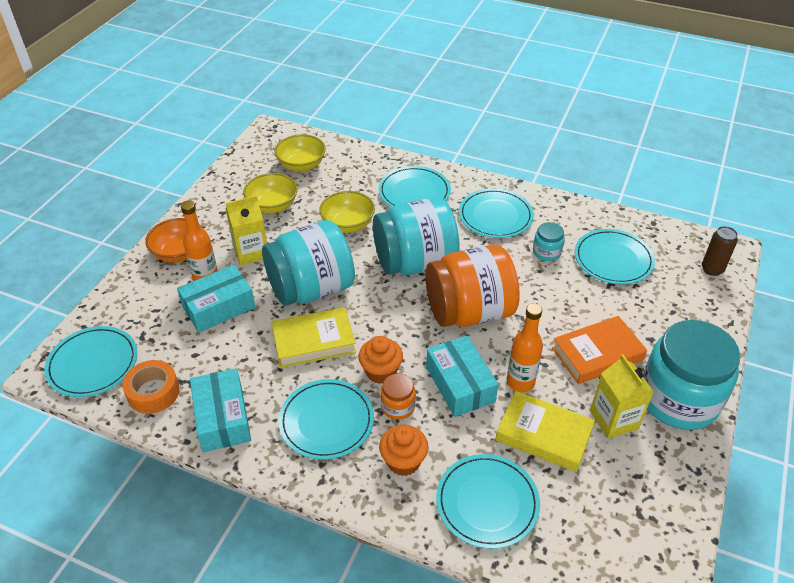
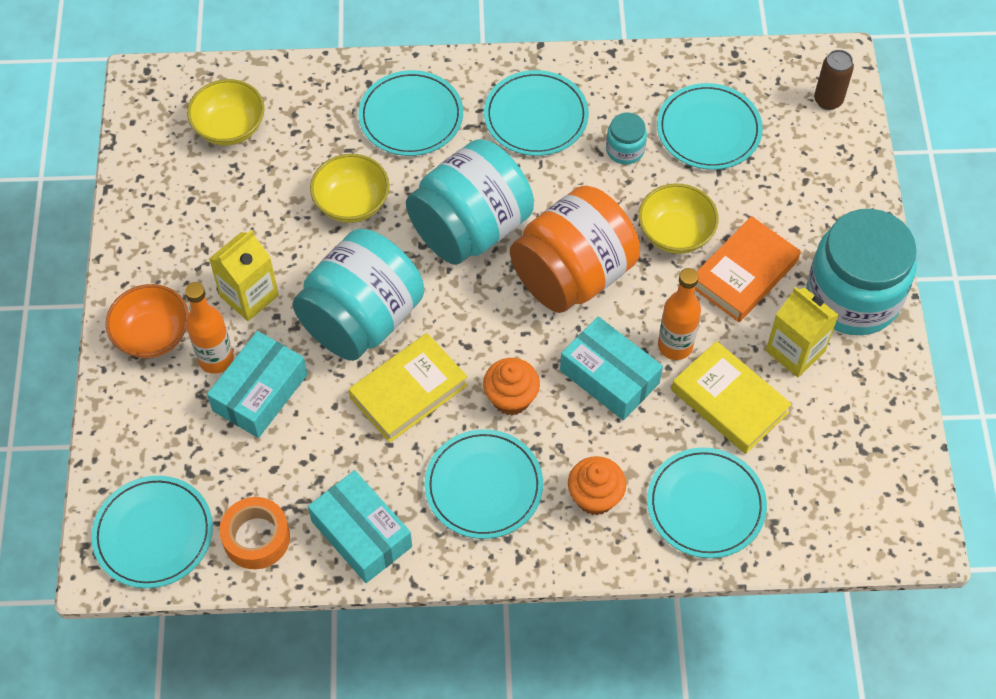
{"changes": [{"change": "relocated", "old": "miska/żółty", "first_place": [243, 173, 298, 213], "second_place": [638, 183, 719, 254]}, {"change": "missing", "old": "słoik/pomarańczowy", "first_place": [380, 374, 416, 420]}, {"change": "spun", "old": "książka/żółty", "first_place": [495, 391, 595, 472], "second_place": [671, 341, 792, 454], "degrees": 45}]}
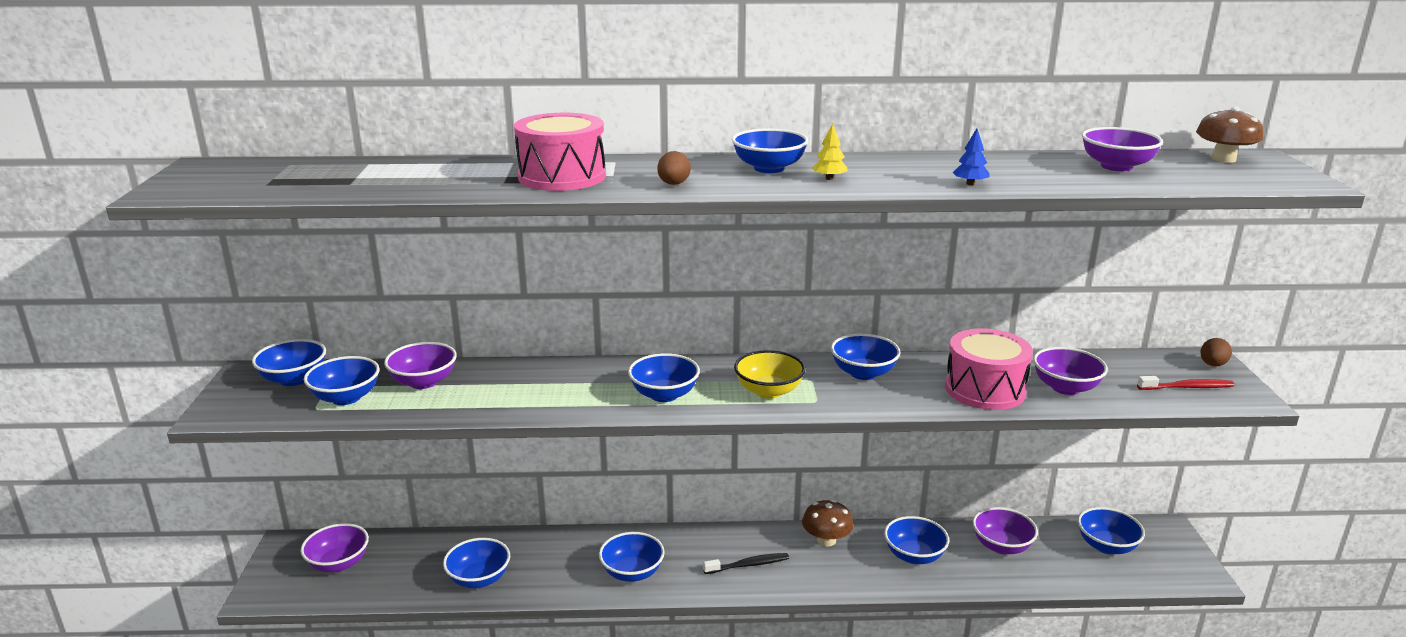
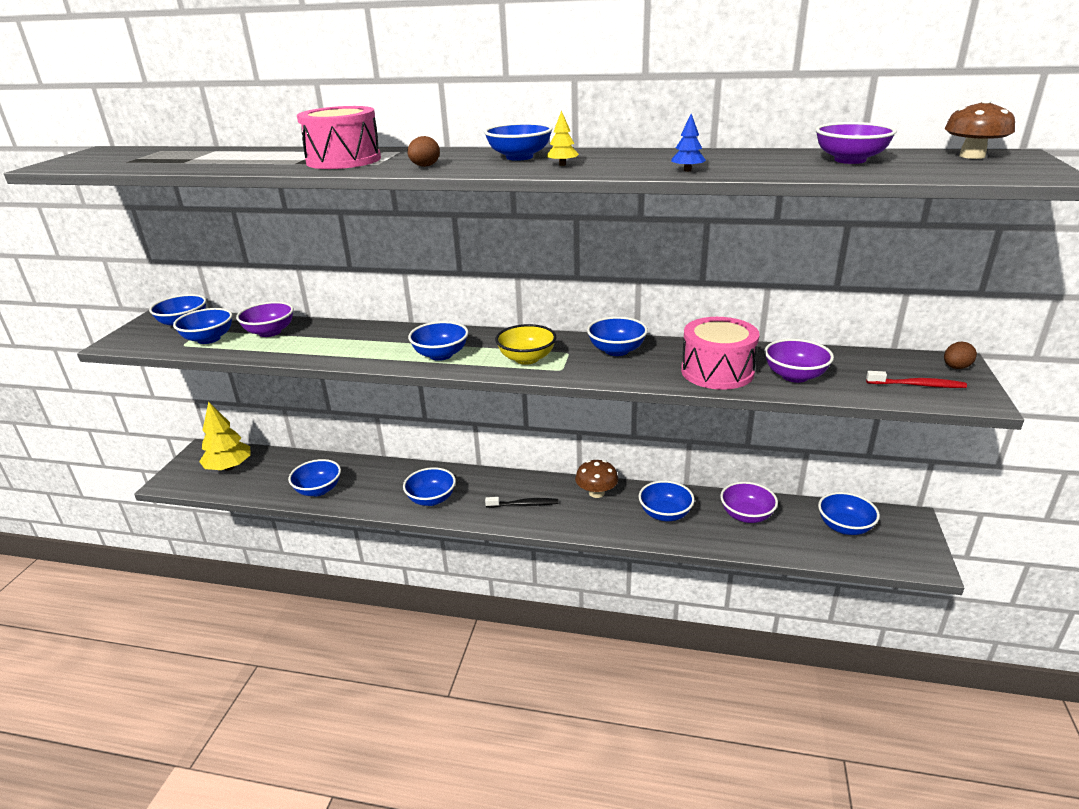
{"changes": [{"change": "exchanged", "old": "miska/fioletowy", "new": "drzewko/żółty", "first_place": [300, 523, 369, 572], "second_place": [199, 401, 251, 471]}]}
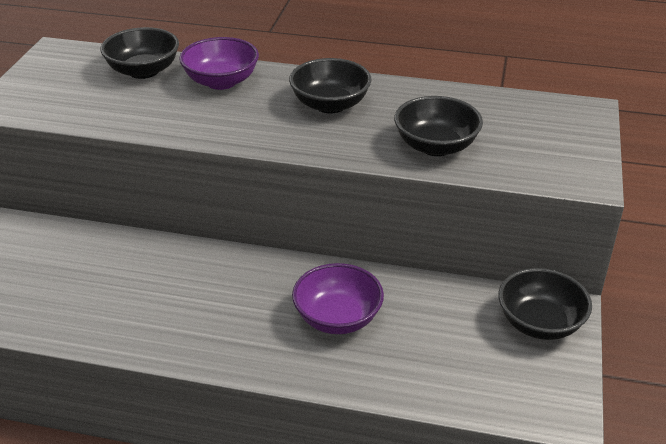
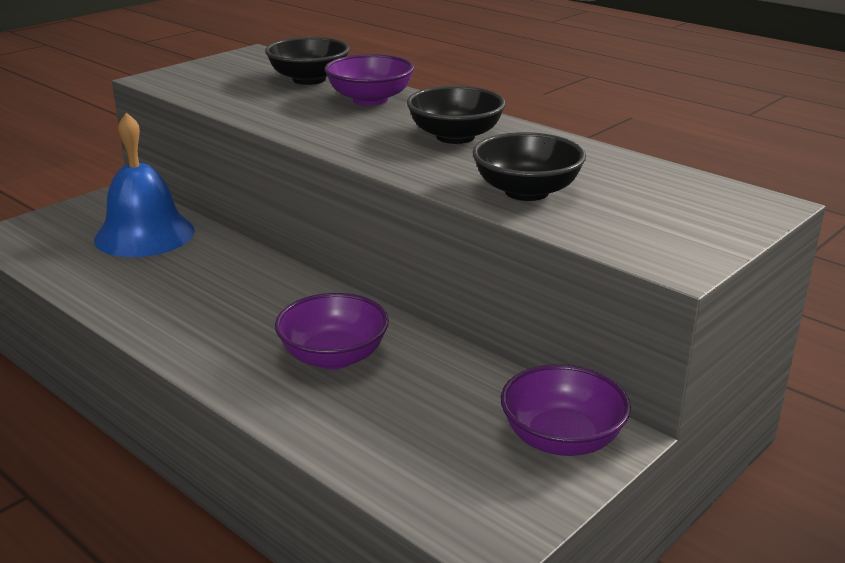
{"changes": [{"change": "colour", "old": "miska/czarny", "new": "miska/fioletowy", "first_place": [498, 268, 592, 340], "second_place": [501, 364, 631, 456]}, {"change": "appeared", "new": "dzwonek/niebieski", "second_place": [94, 112, 195, 257]}]}
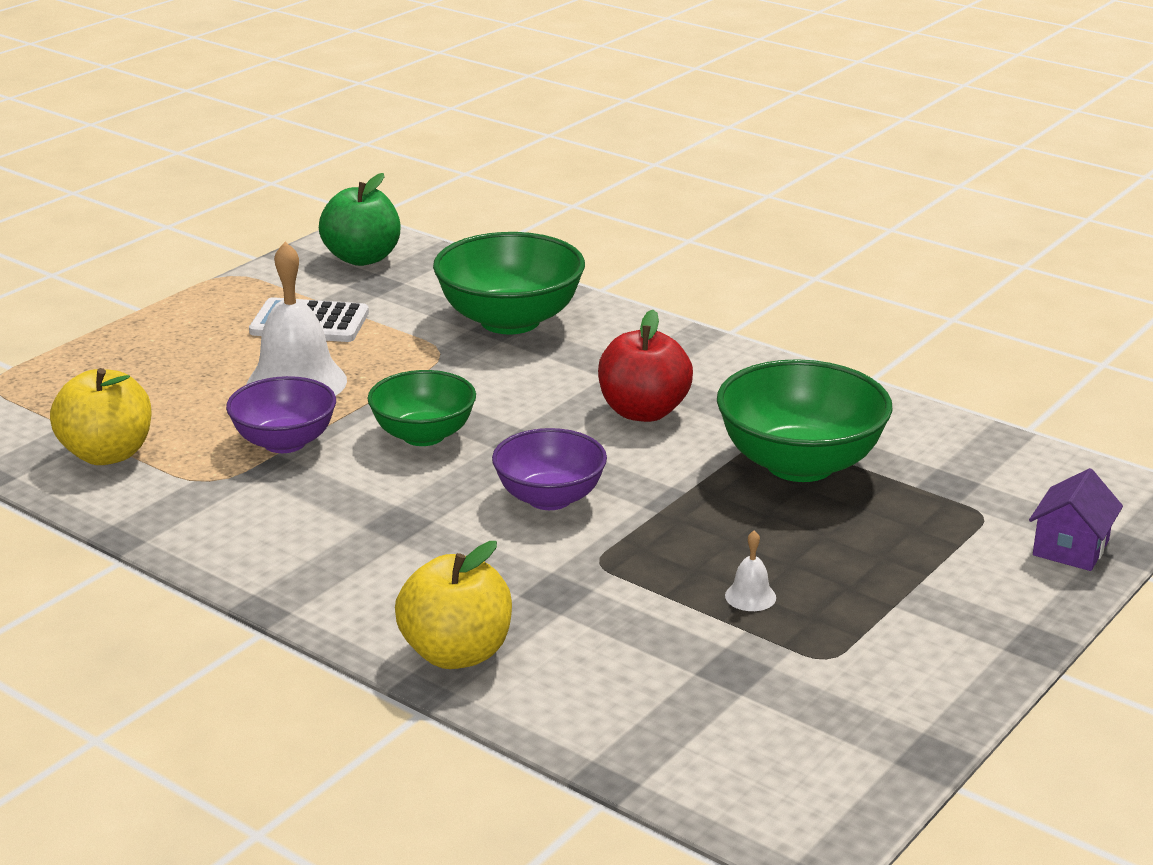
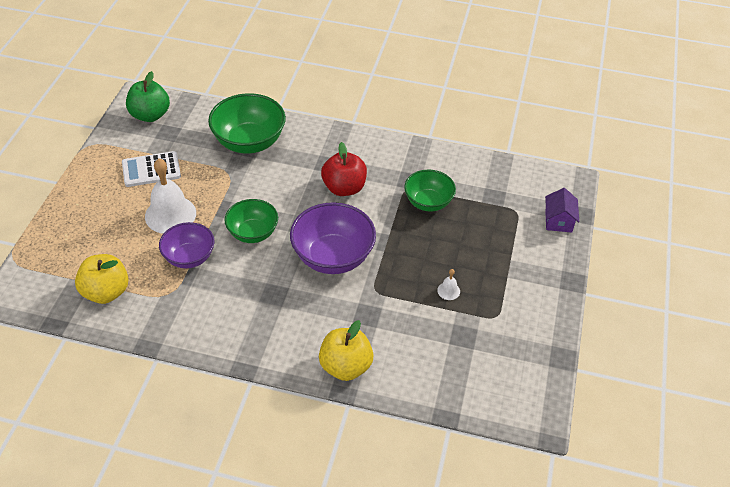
{"changes": [{"change": "size", "old": "miska/fioletowy", "first_place": [492, 428, 607, 510], "second_place": [290, 202, 376, 274], "factor": 1.56}, {"change": "size", "old": "miska/zielony", "first_place": [717, 359, 893, 482], "second_place": [404, 170, 456, 212], "factor": 0.64}]}
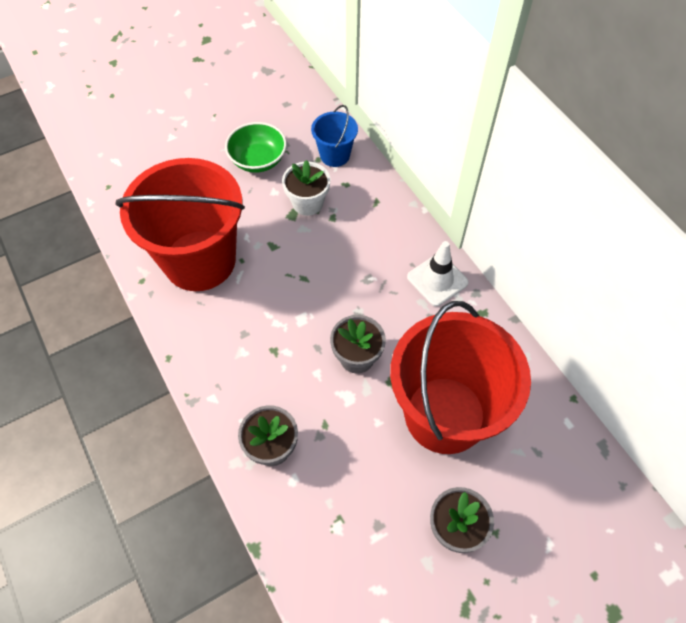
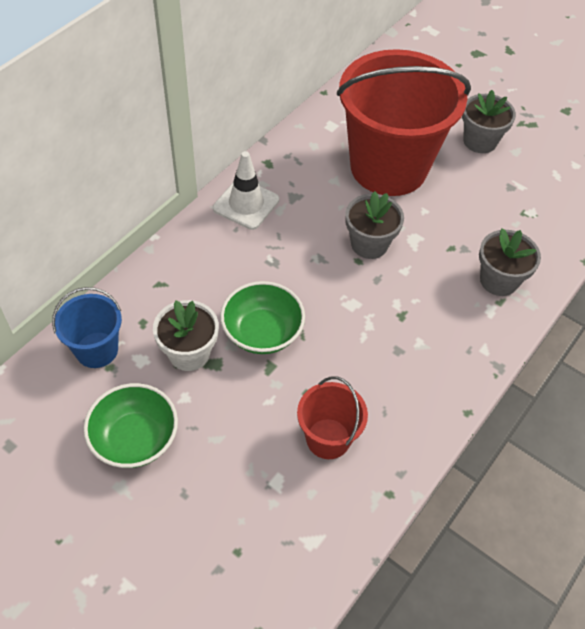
{"changes": [{"change": "size", "old": "wiadro/czerwony", "first_place": [116, 158, 245, 291], "second_place": [297, 377, 368, 459], "factor": 0.46}, {"change": "appeared", "new": "miska/zielony", "second_place": [220, 281, 305, 354]}]}
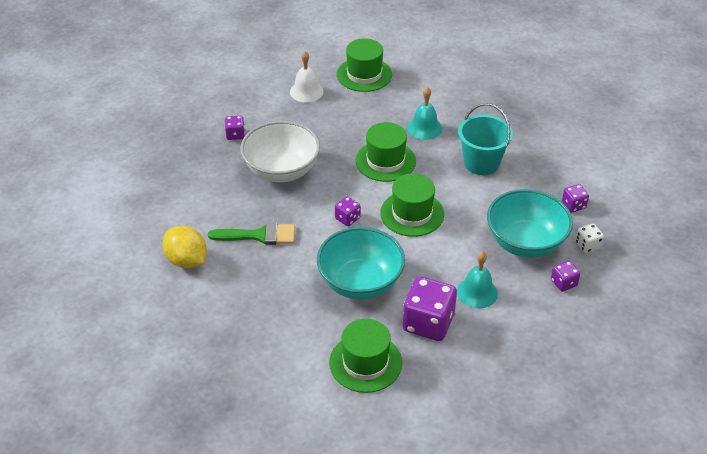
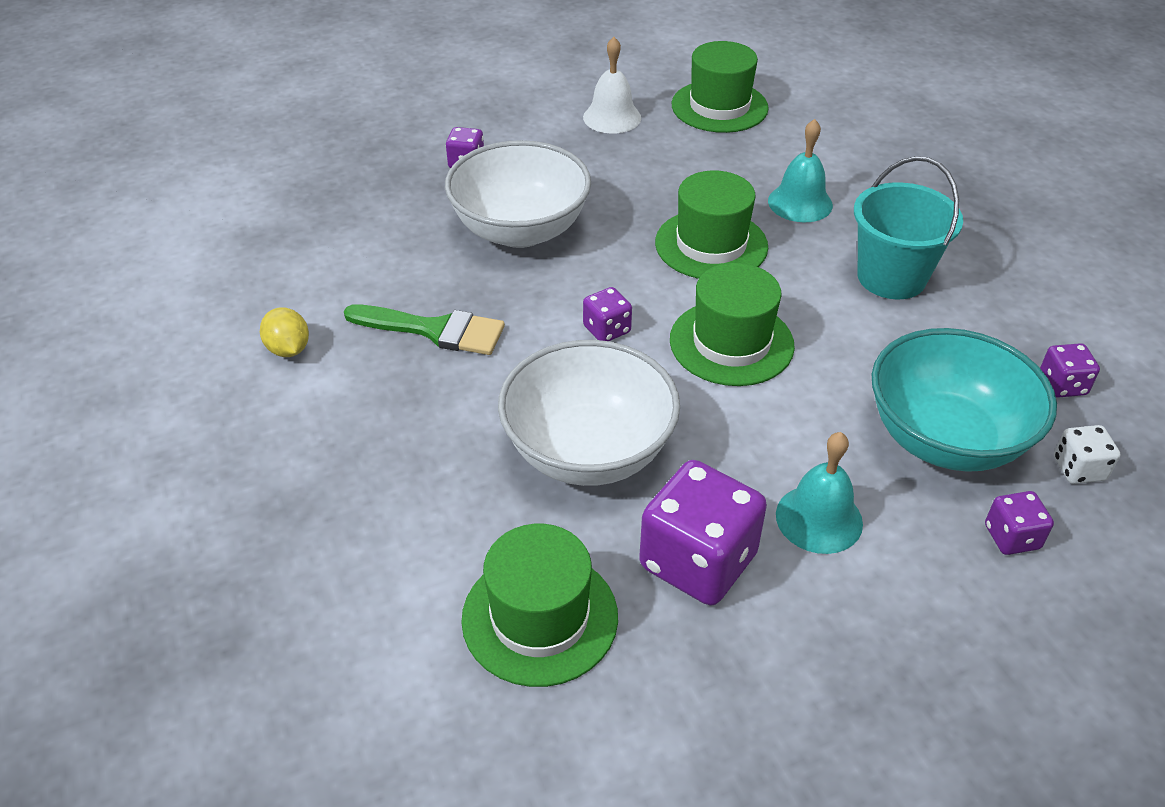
{"changes": [{"change": "size", "old": "cytryna/żółty", "first_place": [163, 226, 207, 268], "second_place": [260, 307, 309, 357], "factor": 0.62}, {"change": "colour", "old": "miska/turkusowy", "new": "miska/biały", "first_place": [317, 227, 405, 300], "second_place": [498, 340, 680, 486]}]}
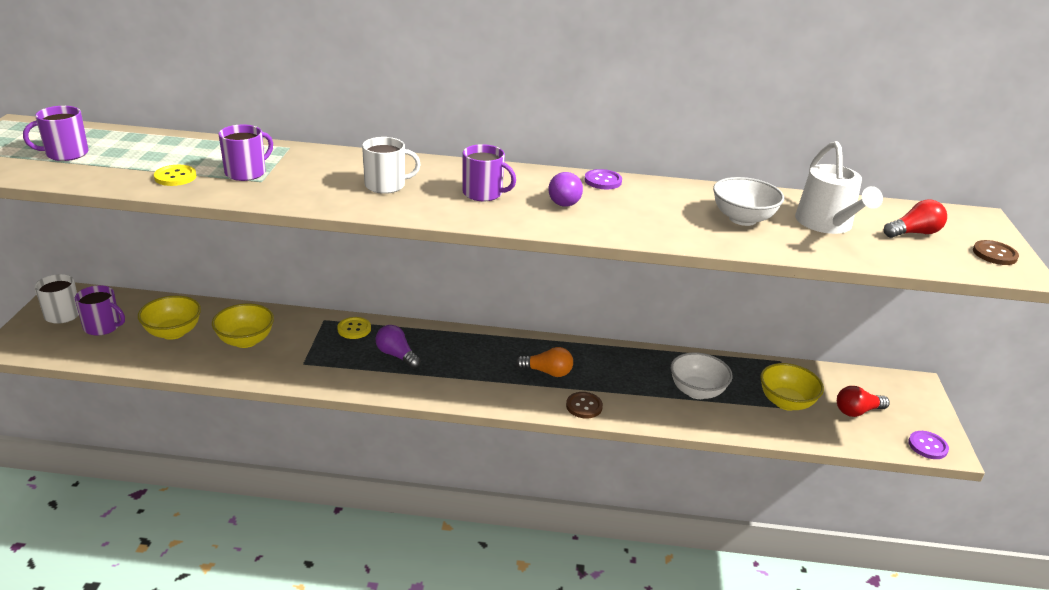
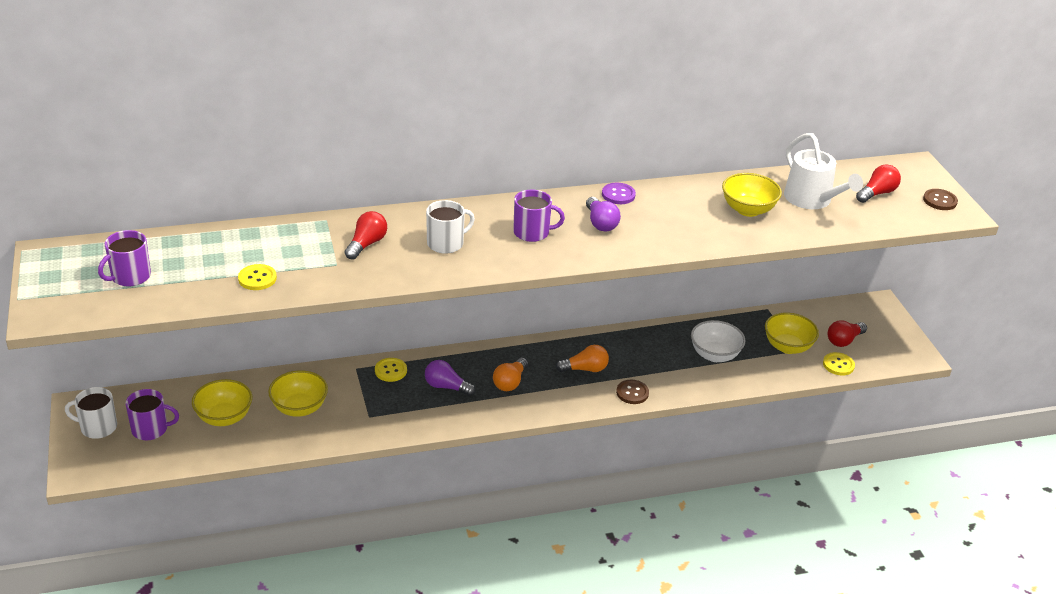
{"changes": [{"change": "missing", "old": "kubek/fioletowy", "first_place": [218, 125, 273, 181]}, {"change": "colour", "old": "miska/biały", "new": "miska/żółty", "first_place": [713, 177, 784, 226], "second_place": [722, 173, 782, 217]}, {"change": "missing", "old": "guzik/fioletowy", "first_place": [908, 431, 949, 459]}, {"change": "appeared", "new": "żarówka/czerwony", "second_place": [345, 211, 387, 260]}, {"change": "appeared", "new": "żarówka/pomarańczowy", "second_place": [493, 358, 528, 391]}, {"change": "appeared", "new": "guzik/żółty", "second_place": [823, 352, 855, 375]}]}
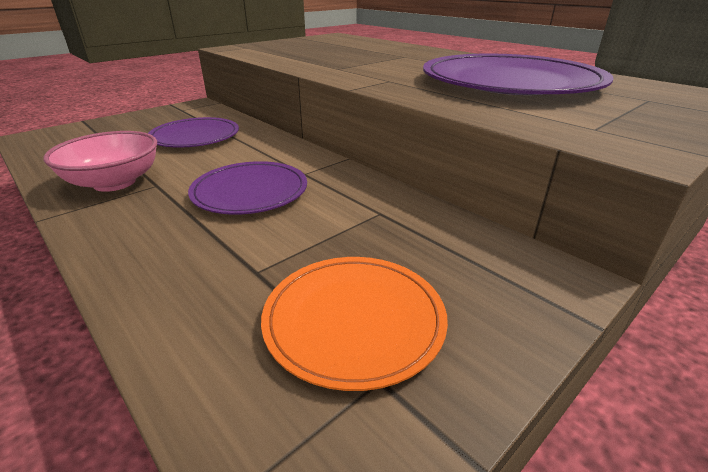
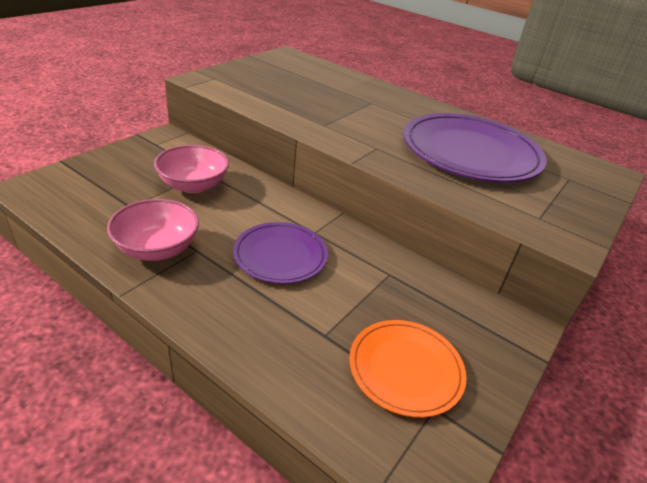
{"changes": [{"change": "exchanged", "old": "talerz/fioletowy", "new": "miska/różowy", "first_place": [148, 117, 239, 148], "second_place": [154, 145, 229, 193]}]}
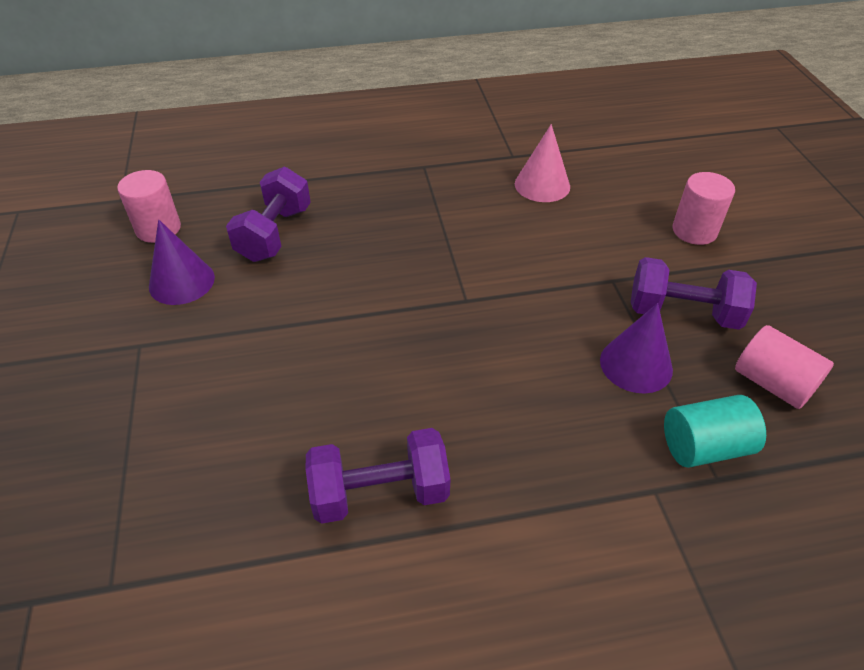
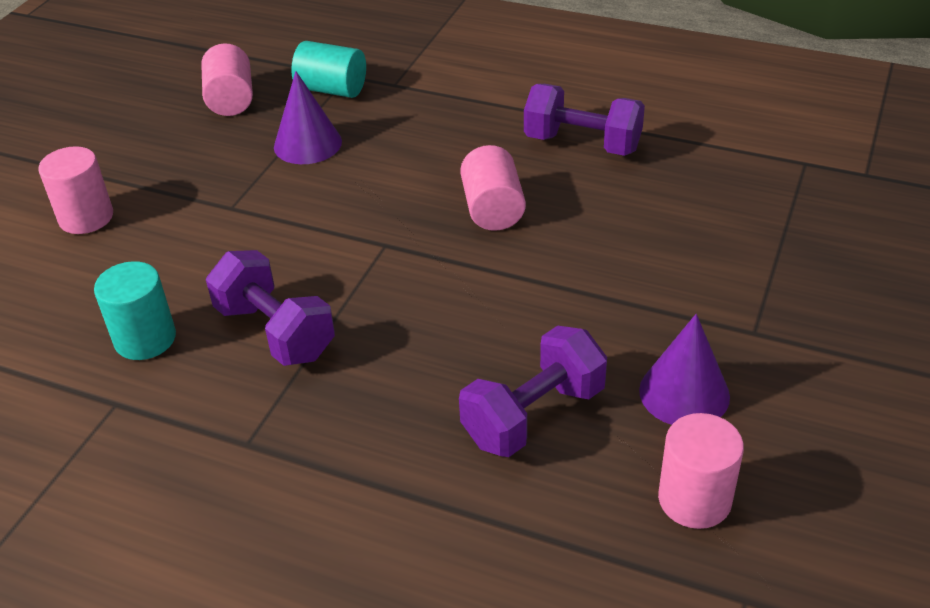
{"changes": [{"change": "exchanged", "old": "stożek/różowy", "new": "walec/turkusowy", "first_place": [515, 124, 570, 202], "second_place": [94, 261, 176, 360]}, {"change": "relocated", "old": "hantel/fioletowy", "first_place": [631, 257, 757, 330], "second_place": [206, 250, 335, 366]}, {"change": "appeared", "new": "walec/różowy", "second_place": [460, 145, 526, 231]}]}
